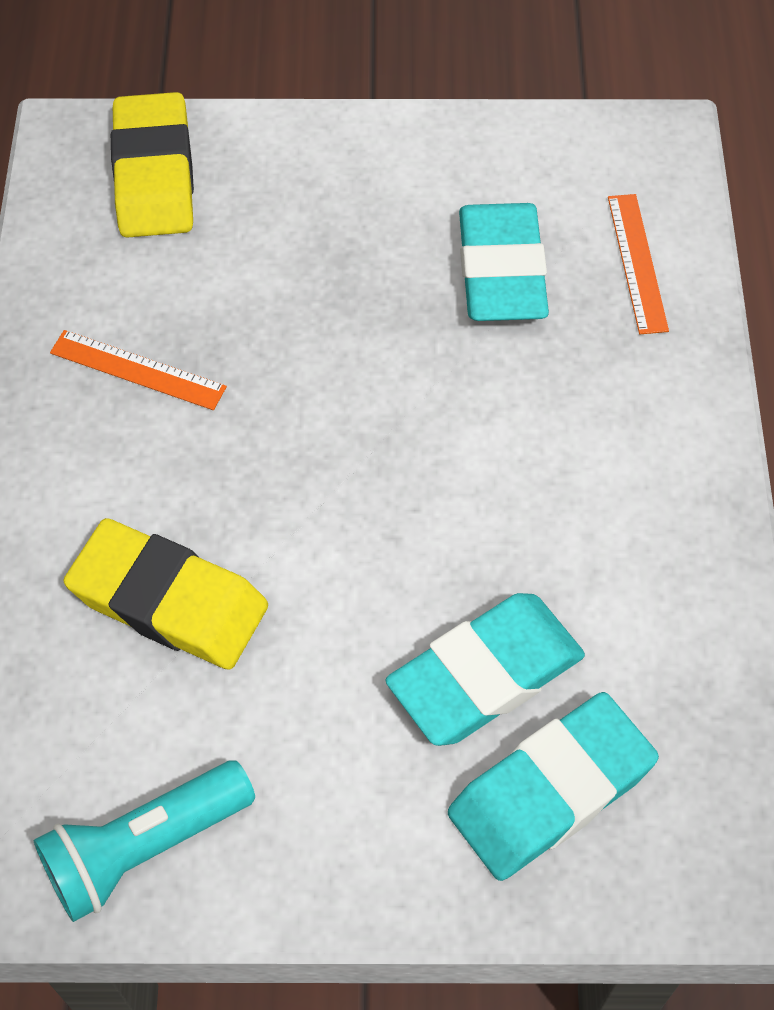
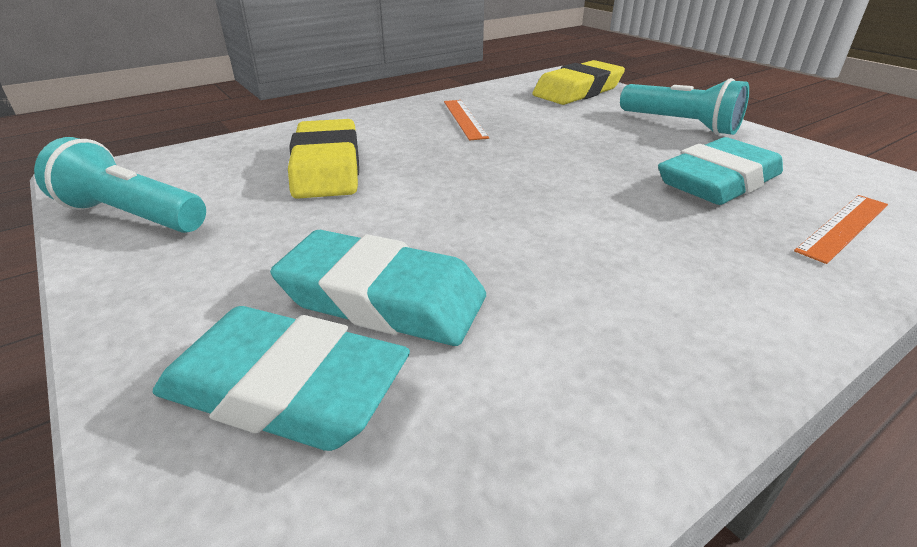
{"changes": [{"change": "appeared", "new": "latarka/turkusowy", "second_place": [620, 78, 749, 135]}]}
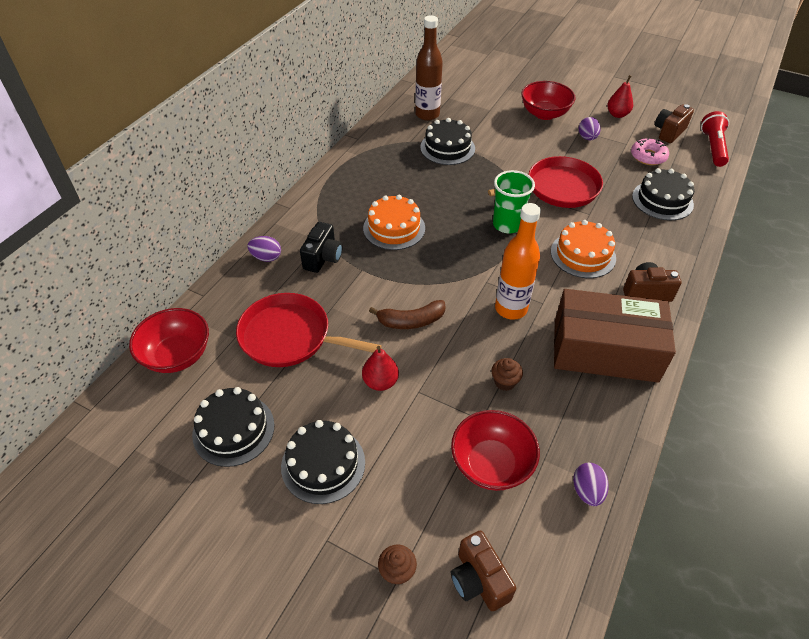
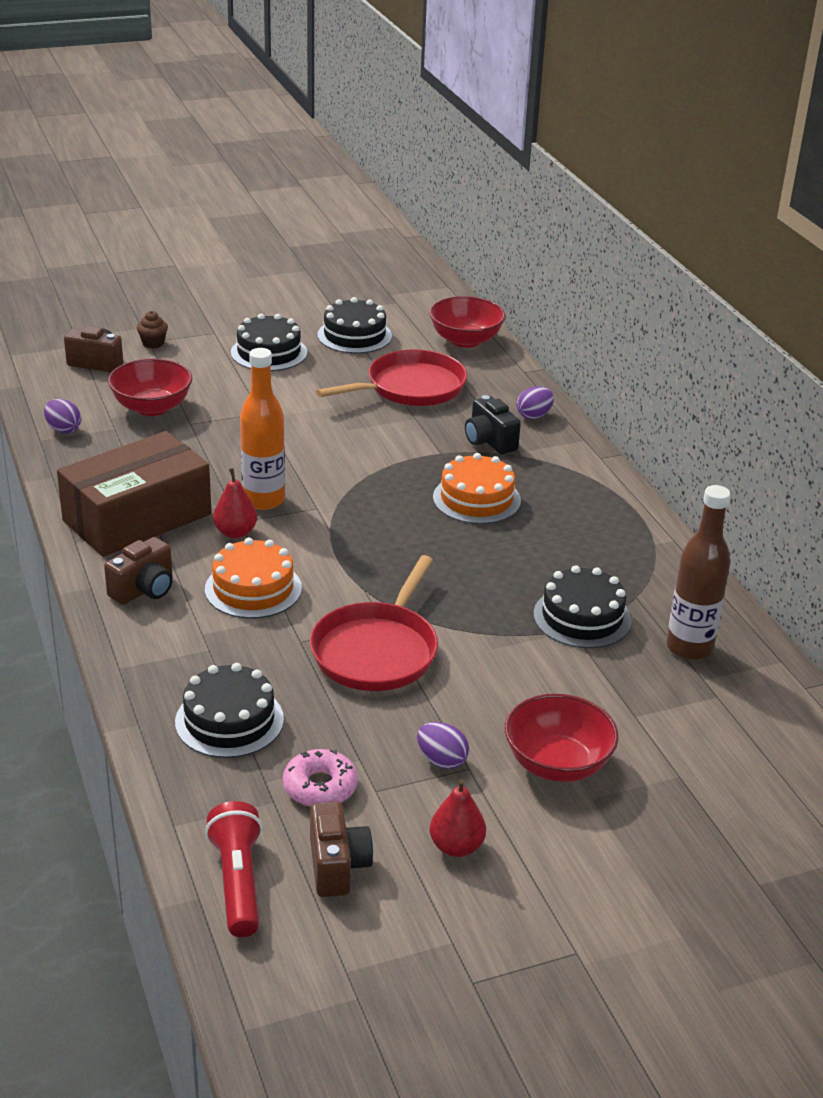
{"changes": [{"change": "relocated", "old": "gruszka/czerwony", "first_place": [362, 346, 399, 391], "second_place": [213, 468, 257, 538]}, {"change": "missing", "old": "banan/brązowy", "first_place": [369, 300, 446, 329]}, {"change": "missing", "old": "muffinka/brązowy", "first_place": [491, 358, 523, 391]}, {"change": "missing", "old": "szklanka/zielony", "first_place": [493, 170, 535, 233]}, {"change": "spun", "old": "latarka/czerwony", "first_place": [701, 111, 729, 167], "second_place": [205, 801, 262, 937], "degrees": -150}]}
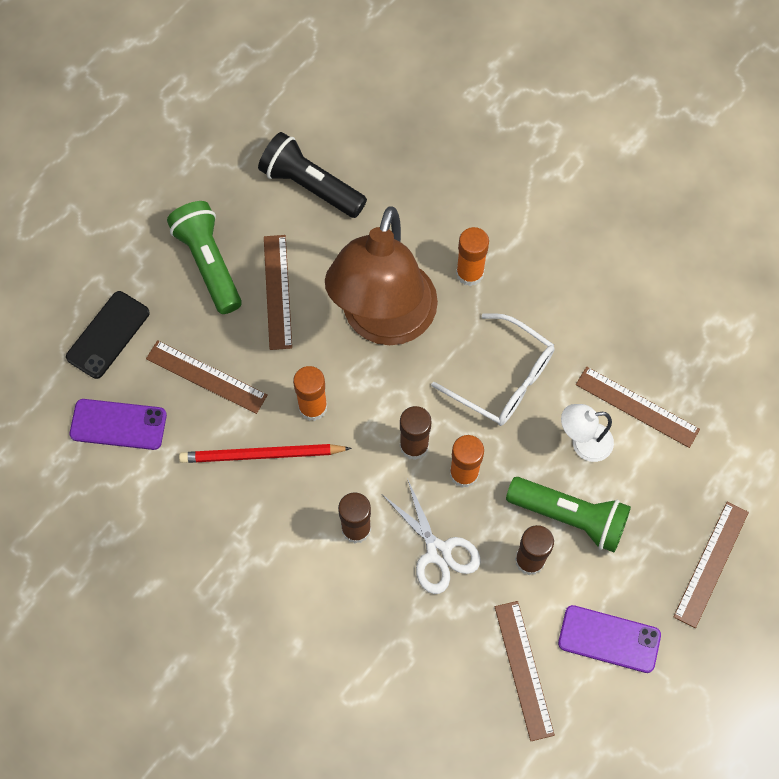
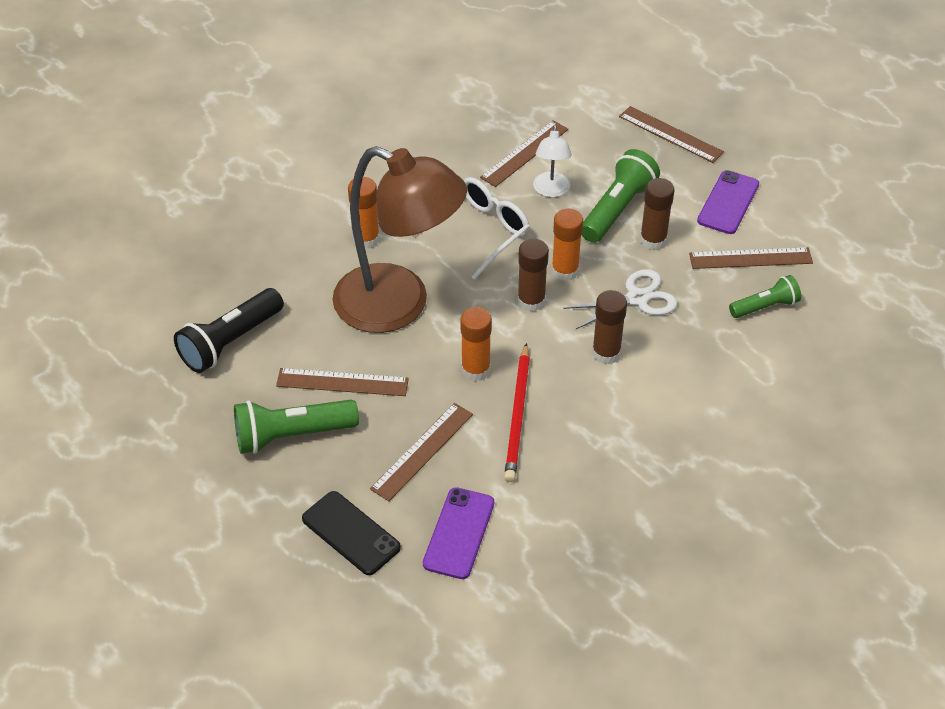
{"changes": [{"change": "appeared", "new": "latarka/zielony", "second_place": [729, 275, 801, 318]}]}
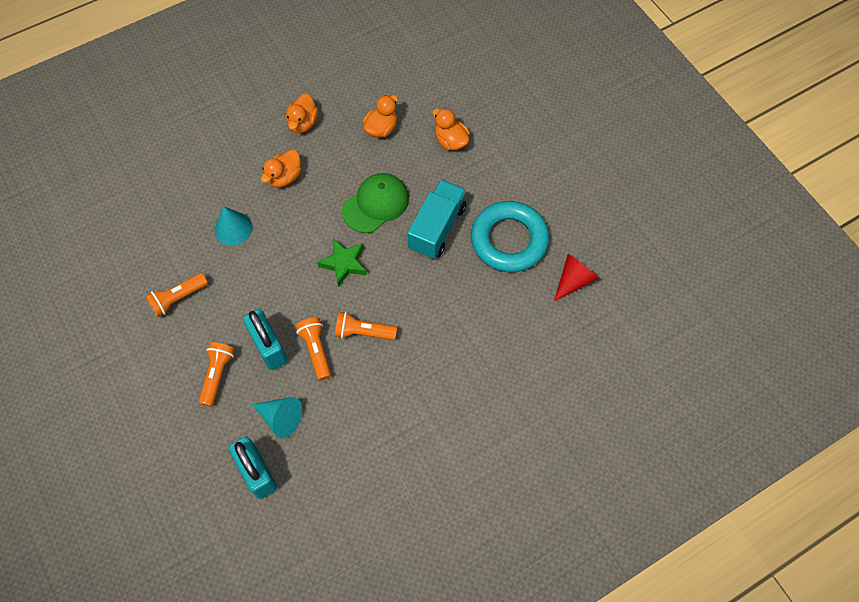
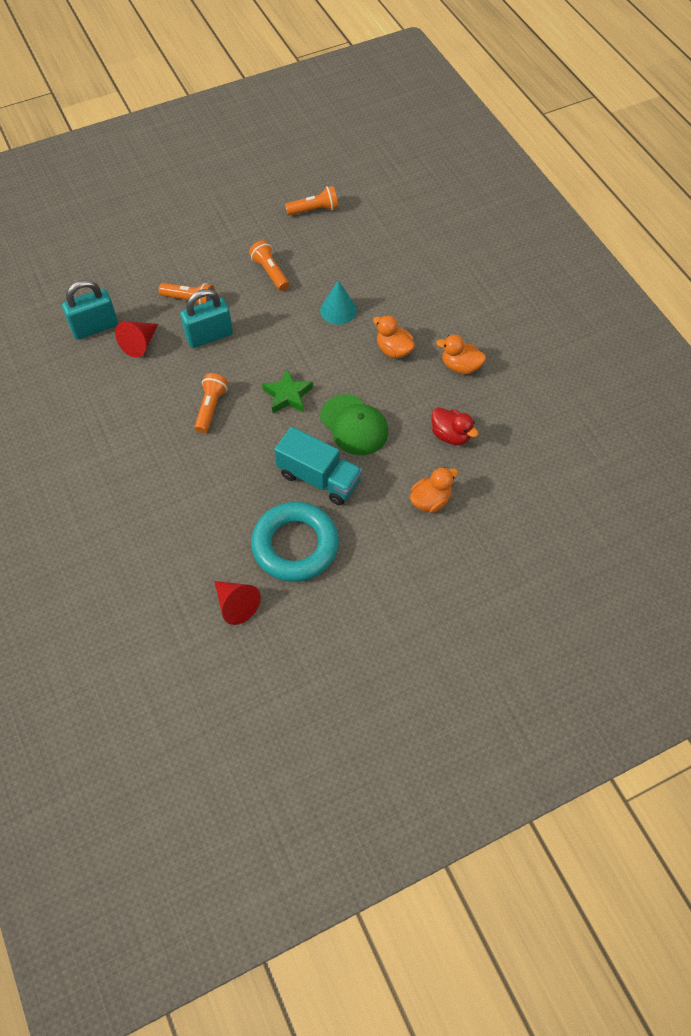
{"changes": [{"change": "colour", "old": "stożek/turkusowy", "new": "stożek/czerwony", "first_place": [252, 397, 302, 438], "second_place": [115, 321, 158, 358]}, {"change": "relocated", "old": "latarka/pomarańczowy", "first_place": [296, 317, 331, 381], "second_place": [285, 186, 338, 216]}, {"change": "colour", "old": "kaczka/pomarańczowy", "new": "kaczka/czerwony", "first_place": [363, 95, 398, 138], "second_place": [431, 407, 479, 445]}]}
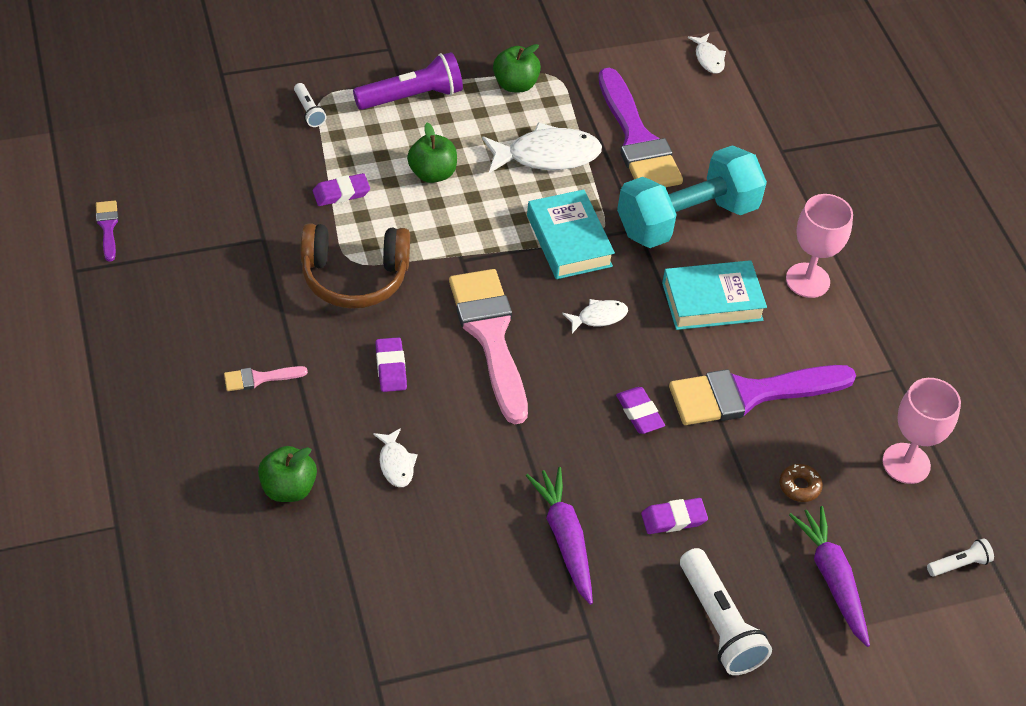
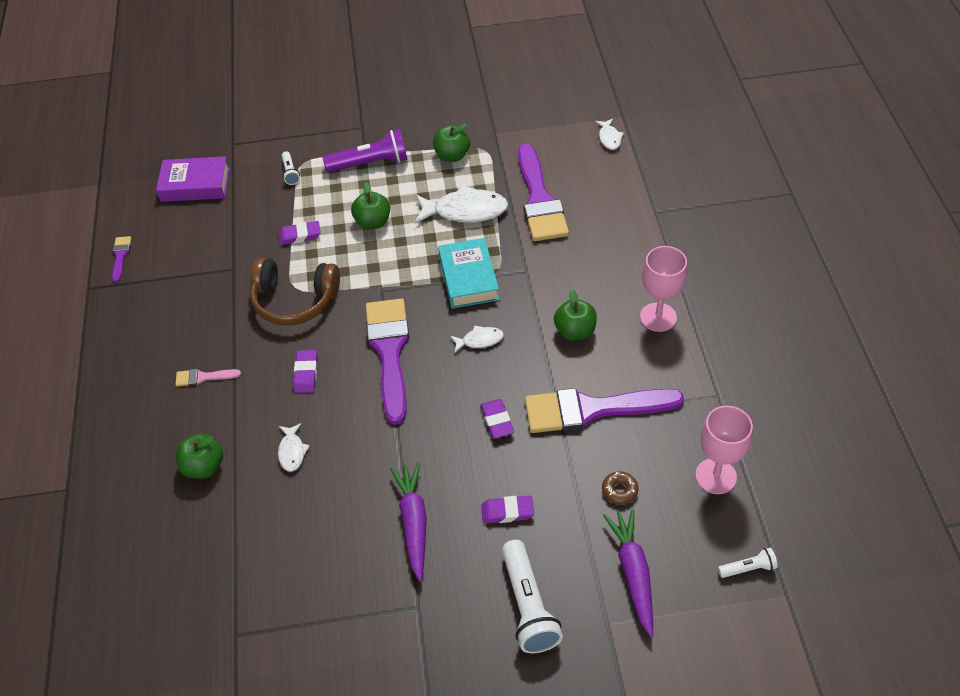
{"changes": [{"change": "colour", "old": "pędzel/różowy", "new": "pędzel/fioletowy", "first_place": [449, 269, 528, 424], "second_place": [366, 298, 409, 425]}, {"change": "missing", "old": "hantel/turkusowy", "first_place": [617, 145, 767, 248]}, {"change": "exchanged", "old": "książka/turkusowy", "new": "jabłko/zielony", "first_place": [662, 260, 767, 330], "second_place": [554, 289, 597, 340]}, {"change": "appeared", "new": "książka/fioletowy", "second_place": [156, 156, 230, 202]}]}
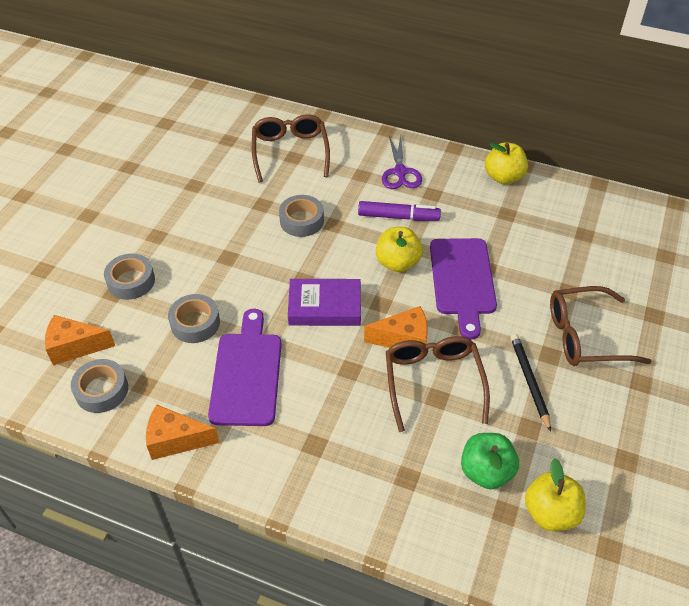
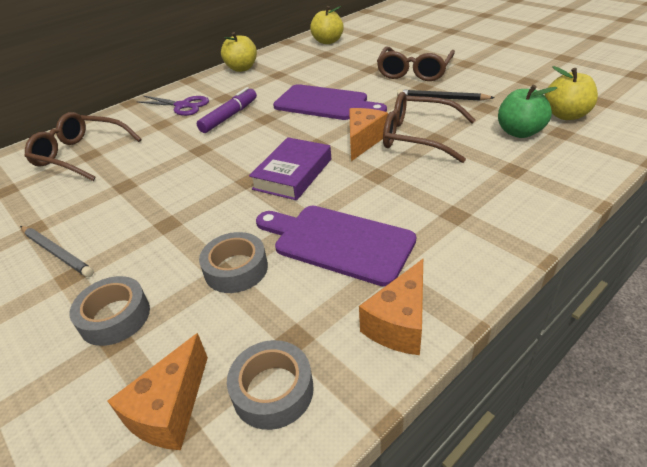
{"changes": [{"change": "missing", "old": "taśma klejąca/szary", "first_place": [279, 195, 324, 237]}, {"change": "relocated", "old": "jabłko/żółty", "first_place": [376, 227, 423, 272], "second_place": [310, 6, 344, 44]}, {"change": "appeared", "new": "ołówek/szary", "second_place": [20, 226, 94, 277]}]}
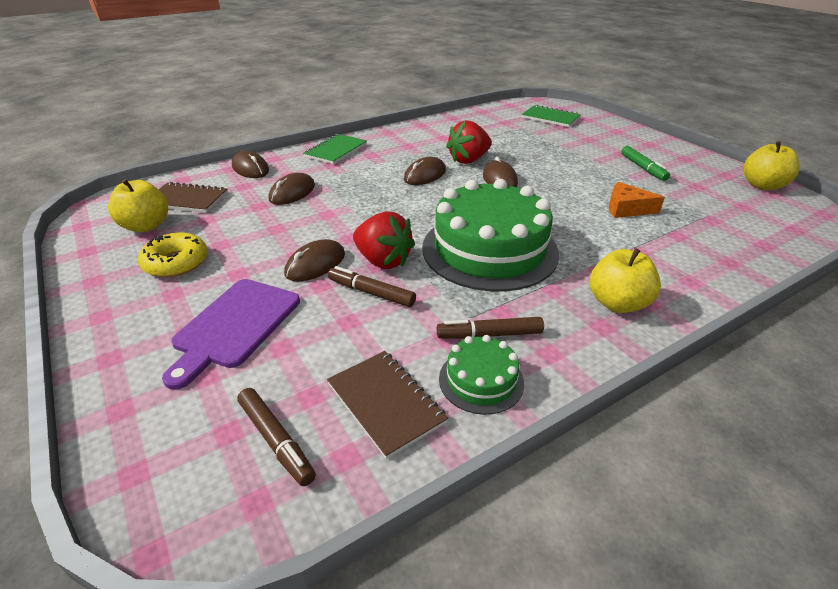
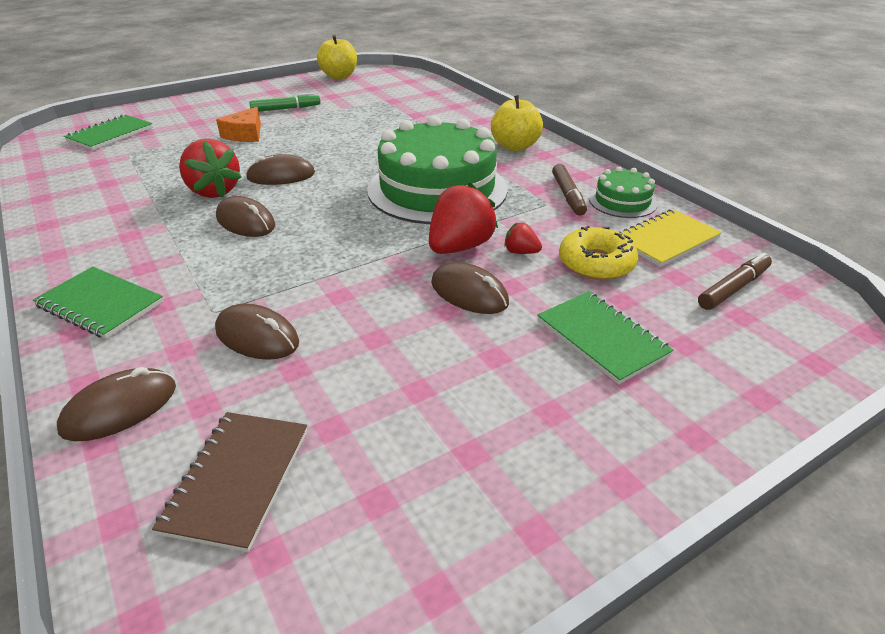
{"changes": [{"change": "missing", "old": "jabłko/żółty", "first_place": [108, 179, 168, 232]}, {"change": "relocated", "old": "donut/żółty", "first_place": [138, 233, 208, 277], "second_place": [559, 226, 638, 280]}, {"change": "exchanged", "old": "deska do krojenia/fioletowy", "new": "zeszyt/zielony", "first_place": [162, 279, 300, 390], "second_place": [537, 291, 674, 385]}, {"change": "colour", "old": "zeszyt/brązowy", "new": "zeszyt/żółty", "first_place": [327, 351, 448, 459], "second_place": [619, 209, 722, 267]}, {"change": "exchanged", "old": "flamaster/brązowy", "new": "truskawka/czerwony", "first_place": [328, 266, 416, 307], "second_place": [504, 223, 542, 254]}, {"change": "relocated", "old": "ser/pomarańczowy", "first_place": [609, 182, 665, 218], "second_place": [216, 107, 261, 142]}]}
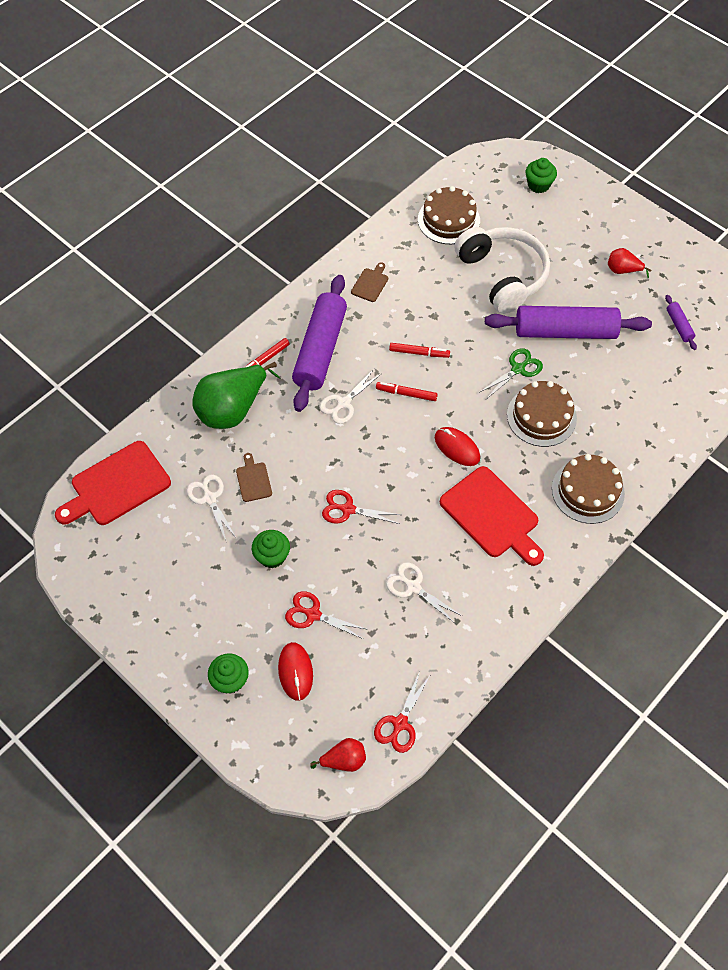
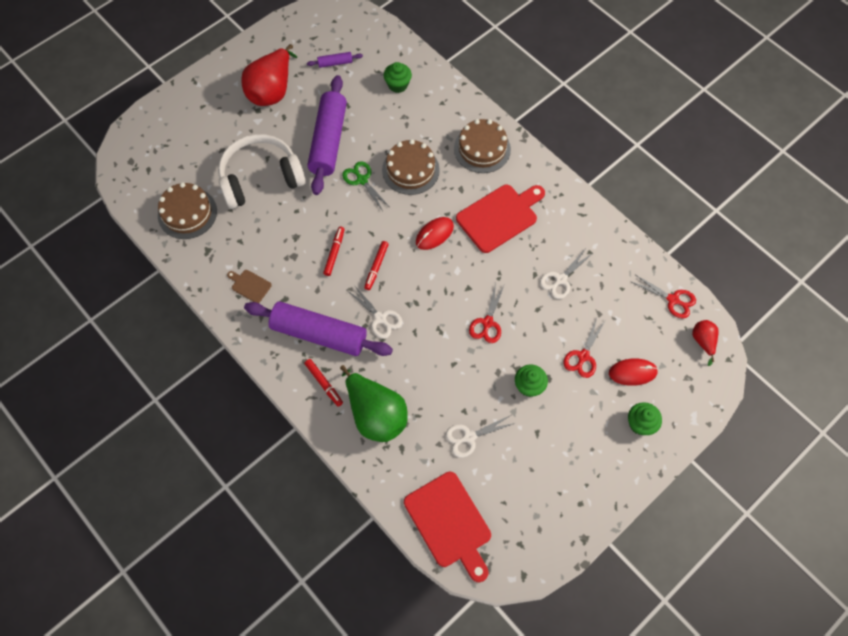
{"changes": [{"change": "missing", "old": "deska do krojenia/brązowy", "first_place": [236, 453, 272, 502]}, {"change": "relocated", "old": "muffinka/zielony", "first_place": [526, 158, 557, 193], "second_place": [384, 62, 412, 93]}, {"change": "size", "old": "gruszka/czerwony", "first_place": [608, 248, 651, 279], "second_place": [241, 44, 298, 106], "factor": 2.06}]}
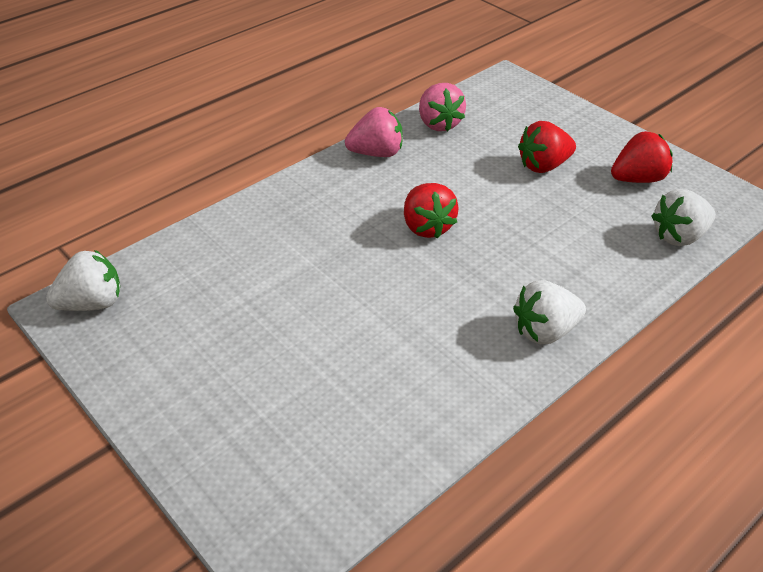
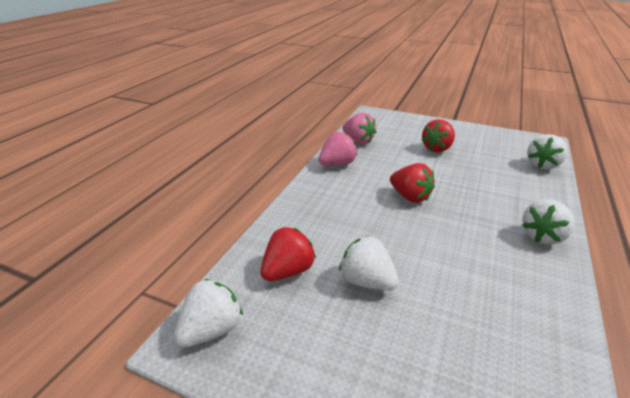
{"changes": [{"change": "relocated", "old": "truskawka/czerwony", "first_place": [611, 131, 673, 183], "second_place": [260, 227, 316, 281]}, {"change": "appeared", "new": "truskawka/biały", "second_place": [339, 236, 399, 291]}]}
